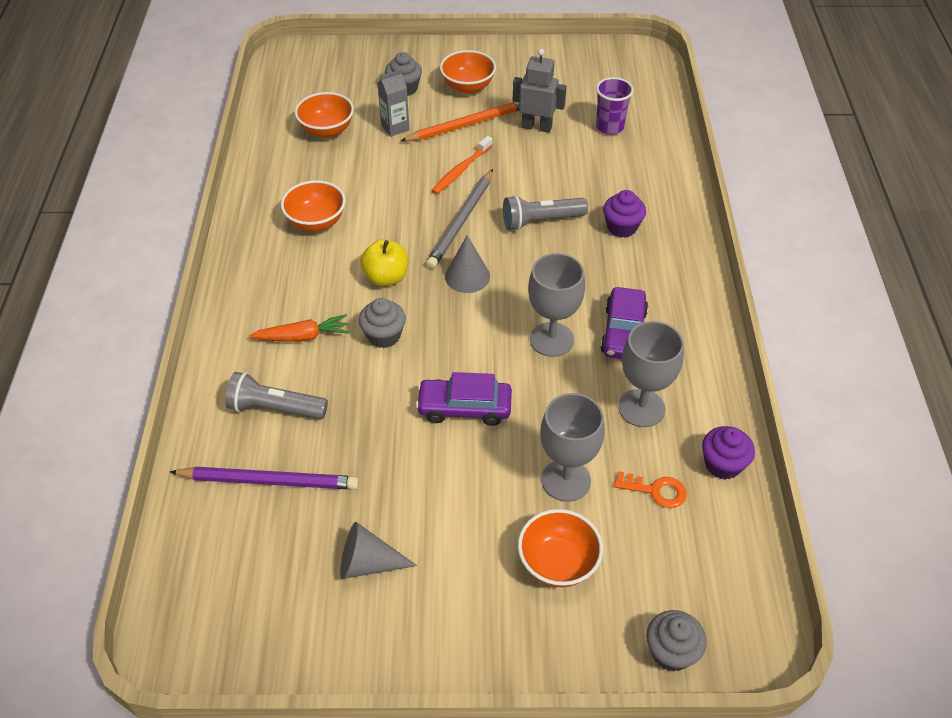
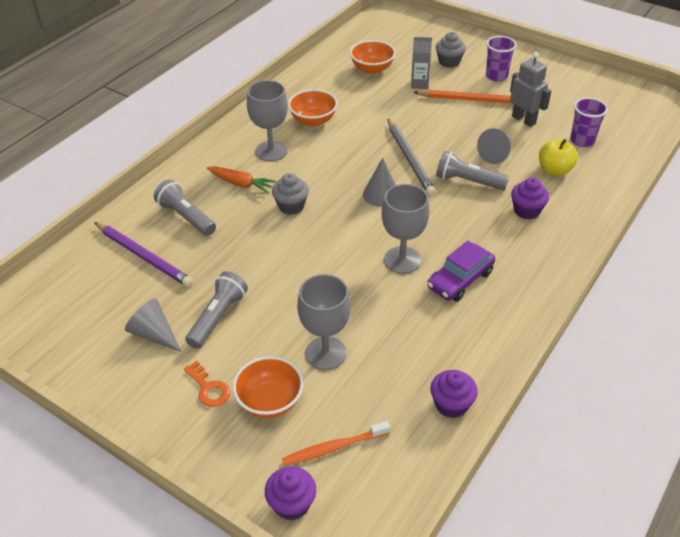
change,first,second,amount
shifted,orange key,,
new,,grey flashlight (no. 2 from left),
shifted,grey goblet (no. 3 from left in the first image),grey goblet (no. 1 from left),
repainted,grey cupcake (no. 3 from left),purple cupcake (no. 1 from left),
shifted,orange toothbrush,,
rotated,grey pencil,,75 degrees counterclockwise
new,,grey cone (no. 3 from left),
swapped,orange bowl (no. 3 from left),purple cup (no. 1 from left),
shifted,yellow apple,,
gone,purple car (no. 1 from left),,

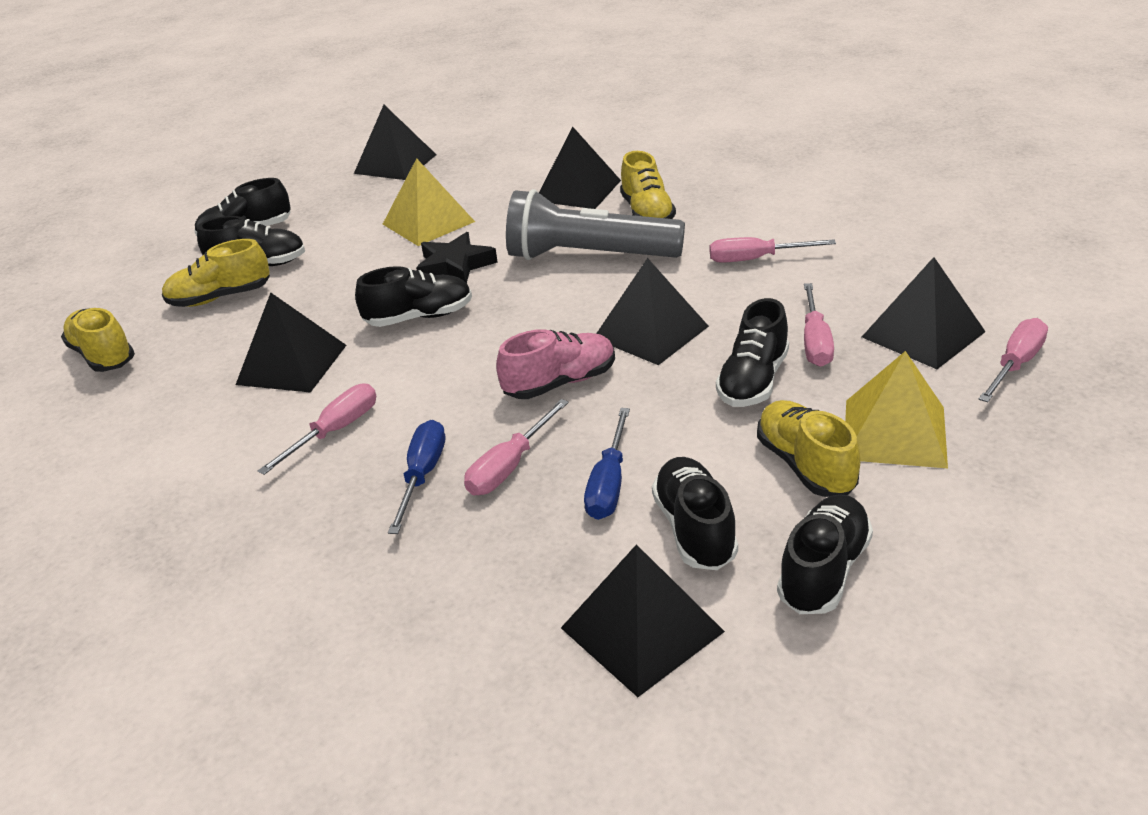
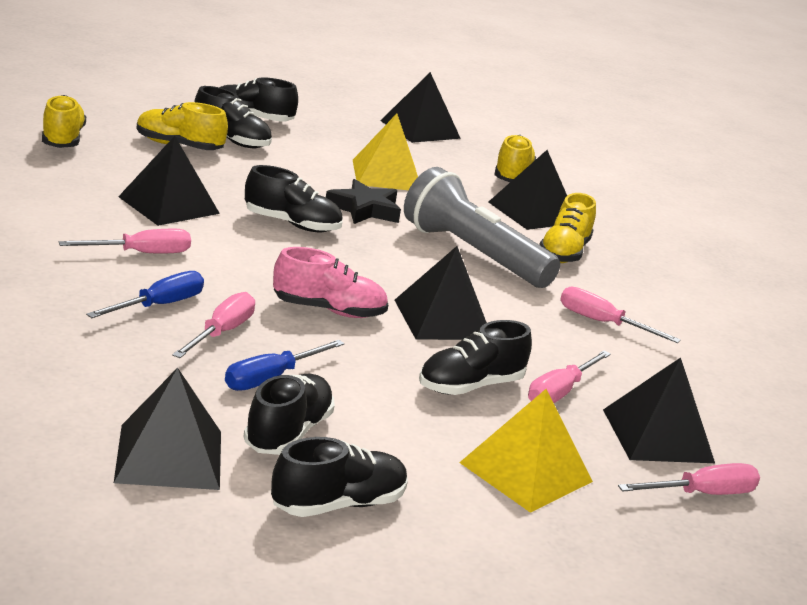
change,first,second,amount
rotated,pink screwdriver (no. 2 from left),,135 degrees clockwise
shifted,yellow shoe (no. 4 from left in the first image),yellow shoe (no. 3 from left),

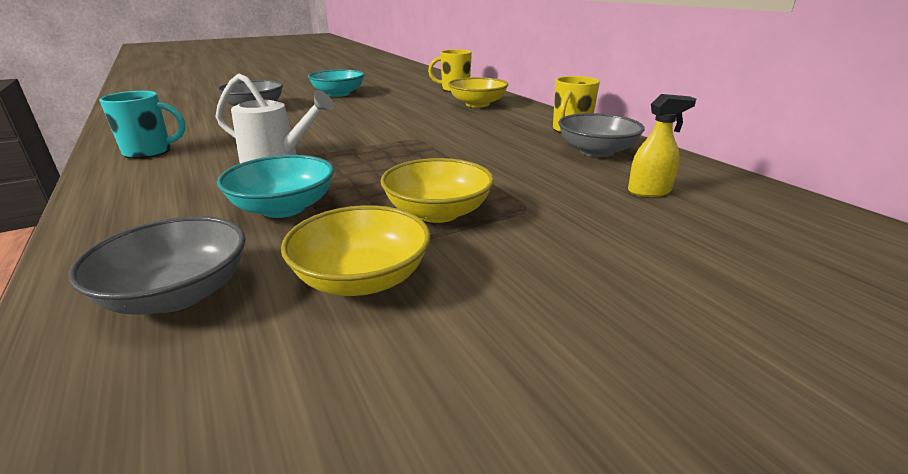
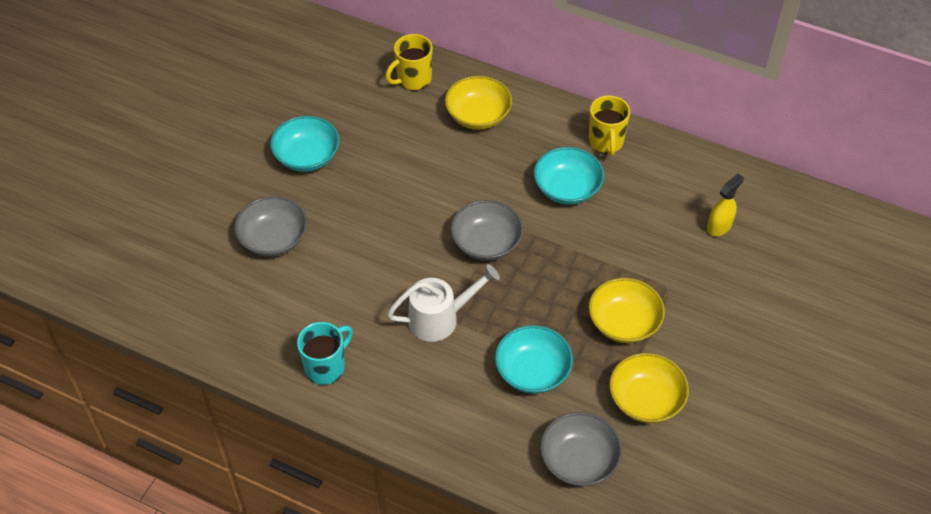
change,first,second,amount
shifted,grey bowl (no. 3 from left in the first image),grey bowl (no. 2 from left),
new,,turquoise bowl (no. 3 from left),

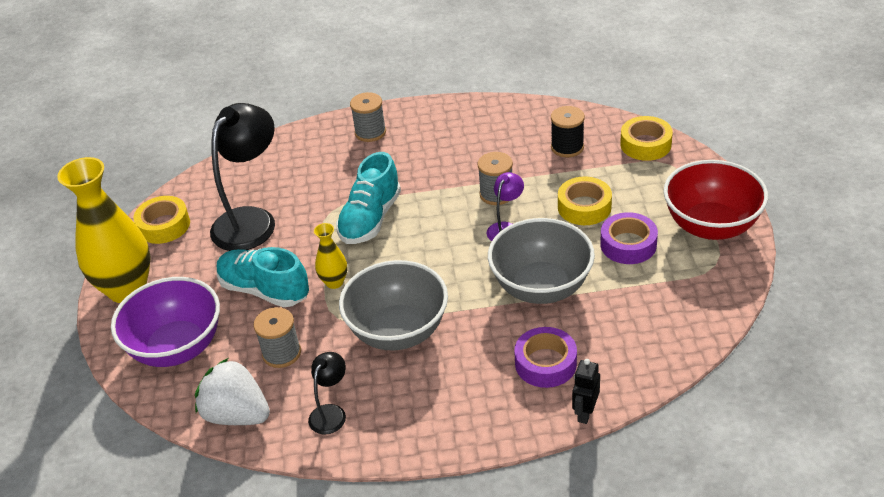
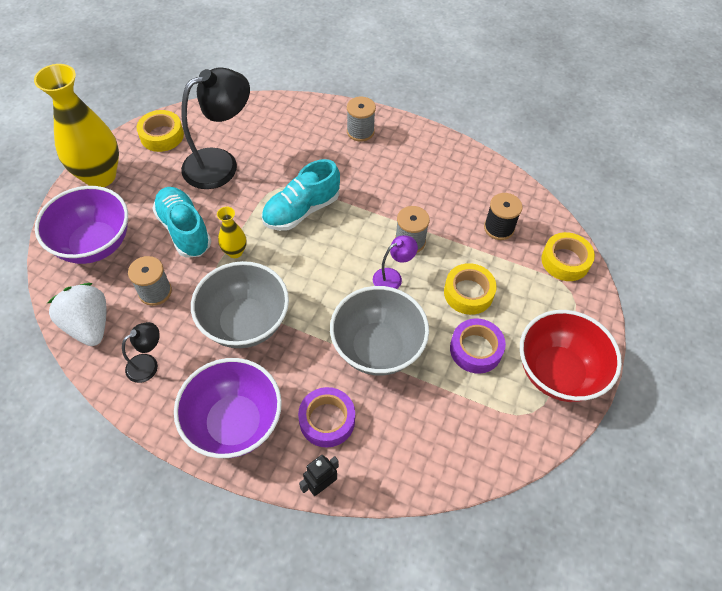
change,first,second,amount
new,,purple bowl (no. 2 from left),

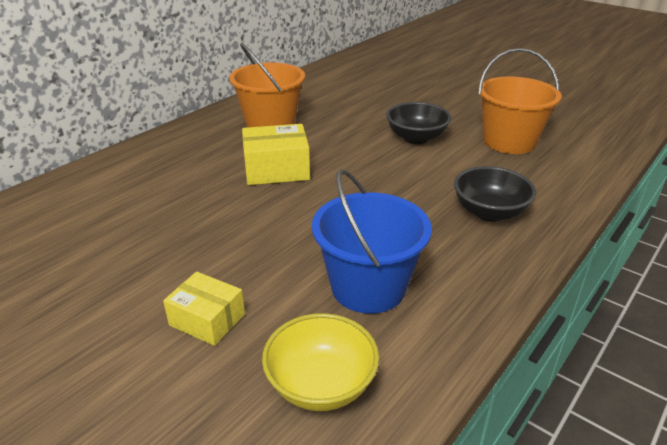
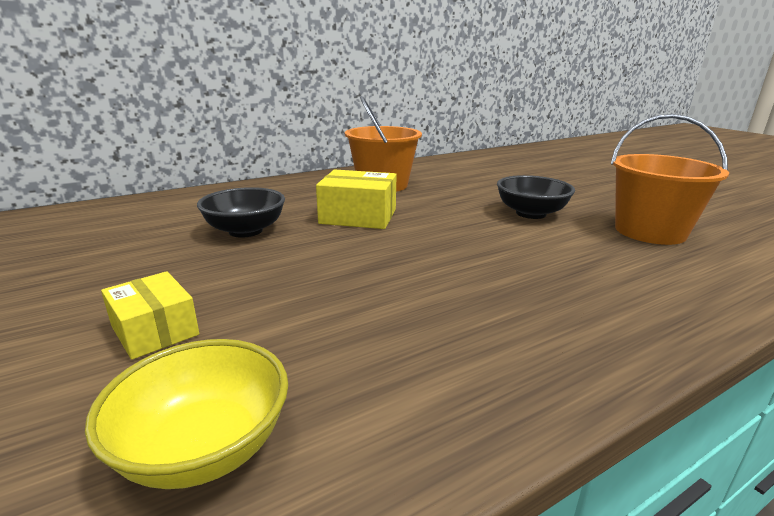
change,first,second,amount
shifted,black bowl (no. 2 from left in the first image),black bowl (no. 1 from left),
gone,blue bucket,,

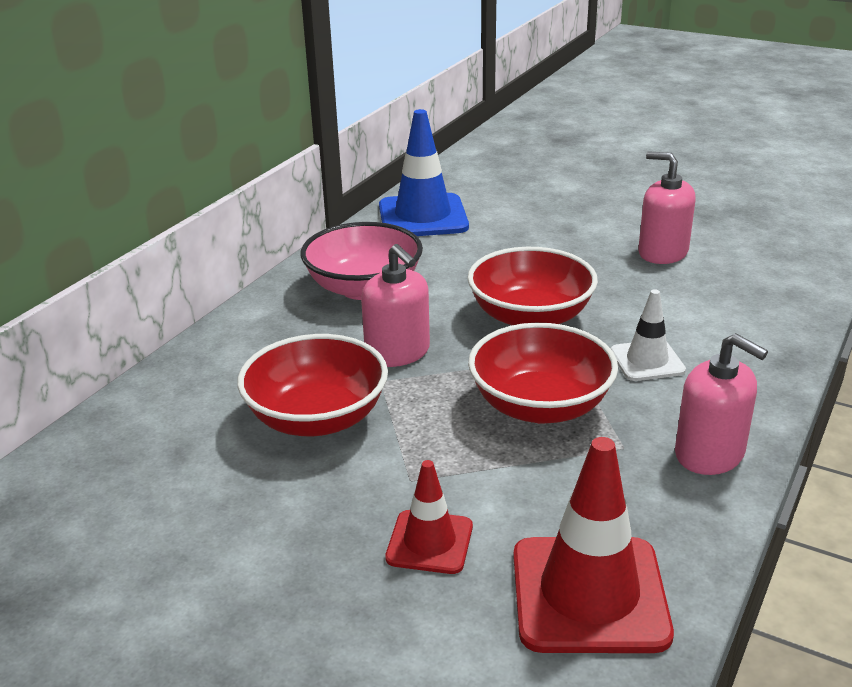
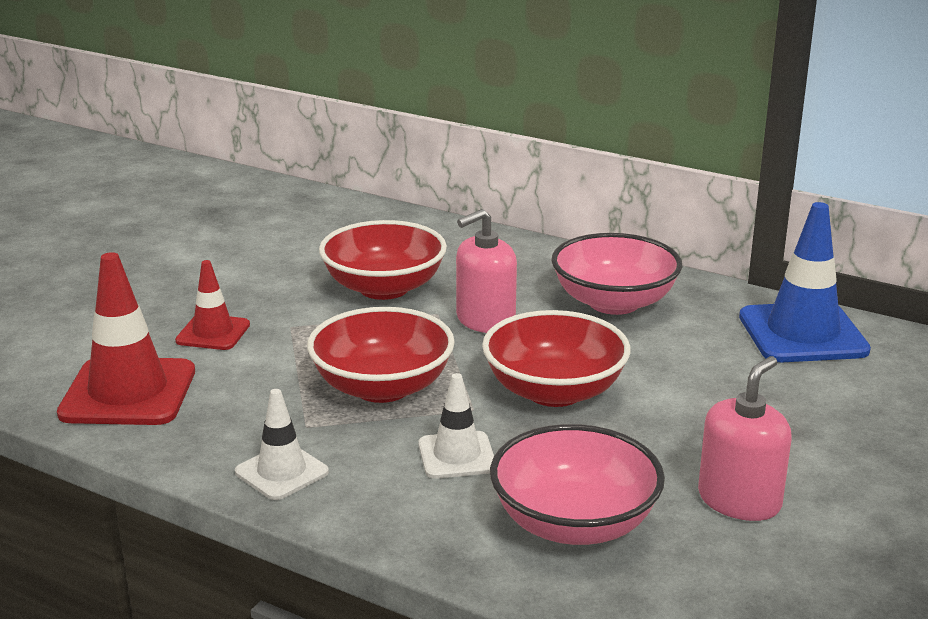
change,first,second,amount
swapped,pink soap dispenser (no. 3 from left),white traffic cone (no. 1 from left),
new,,pink bowl (no. 1 from left),

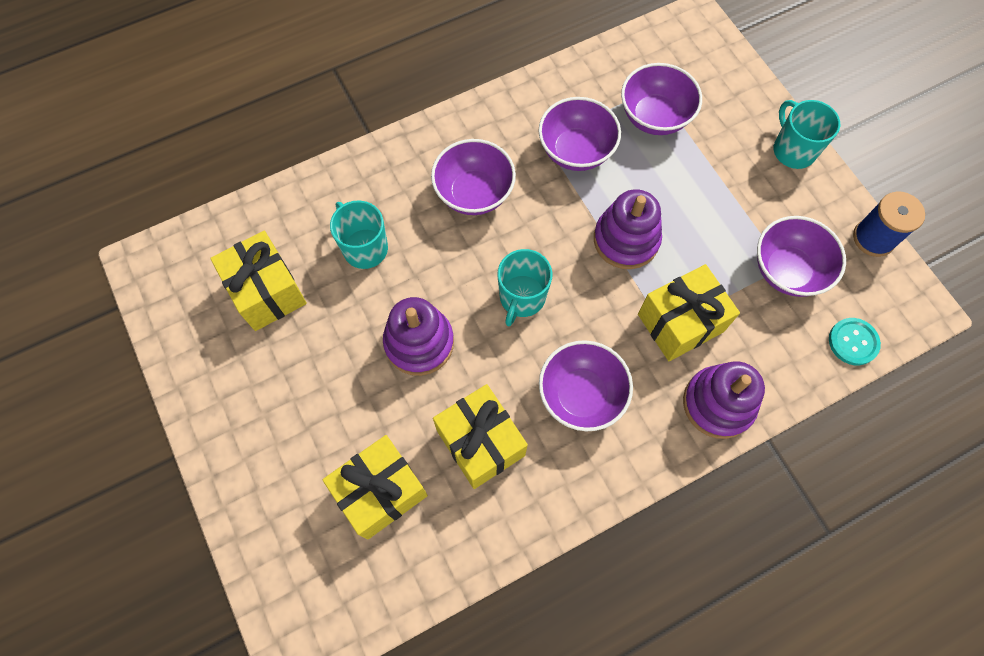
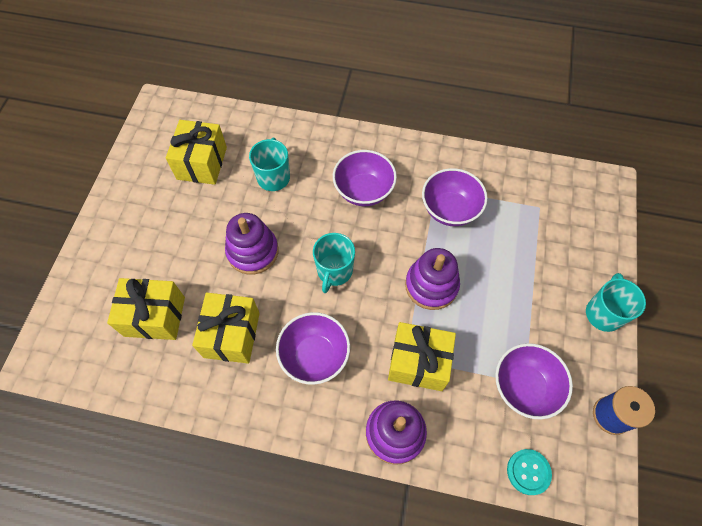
change,first,second,amount
rotated,turquoise mug (no. 2 from left),,45 degrees counterclockwise
gone,purple bowl (no. 4 from left),,

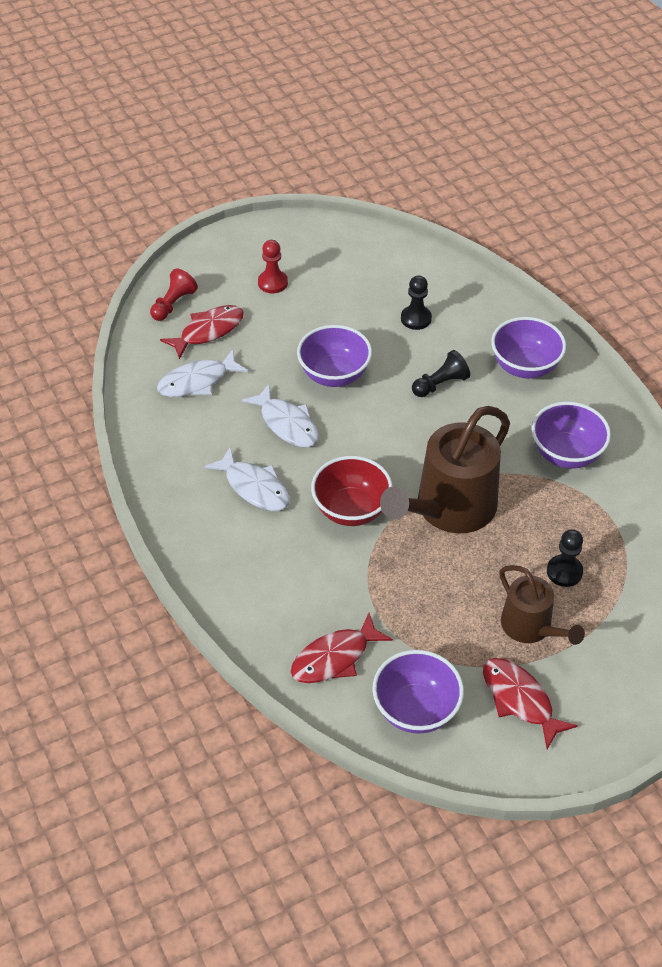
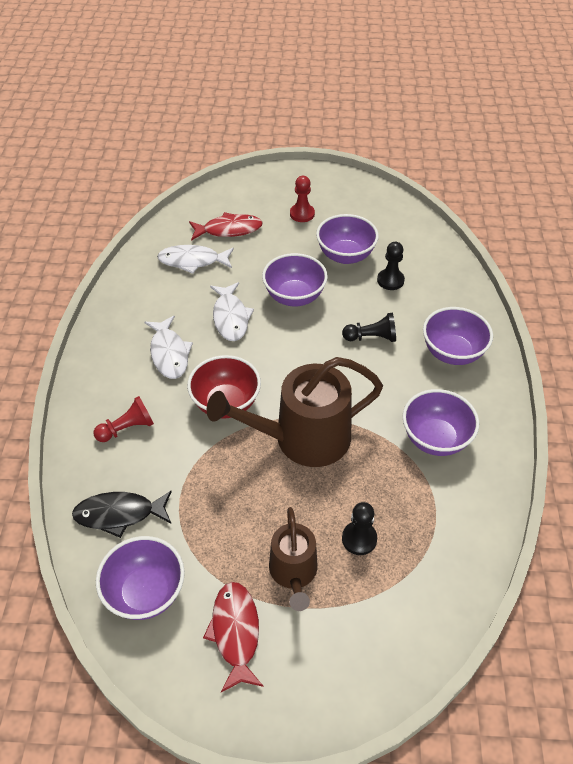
change,first,second,amount
repainted,red fish (no. 2 from left),black fish,
shifted,red pawn (no. 1 from left),,
new,,purple bowl (no. 3 from left),

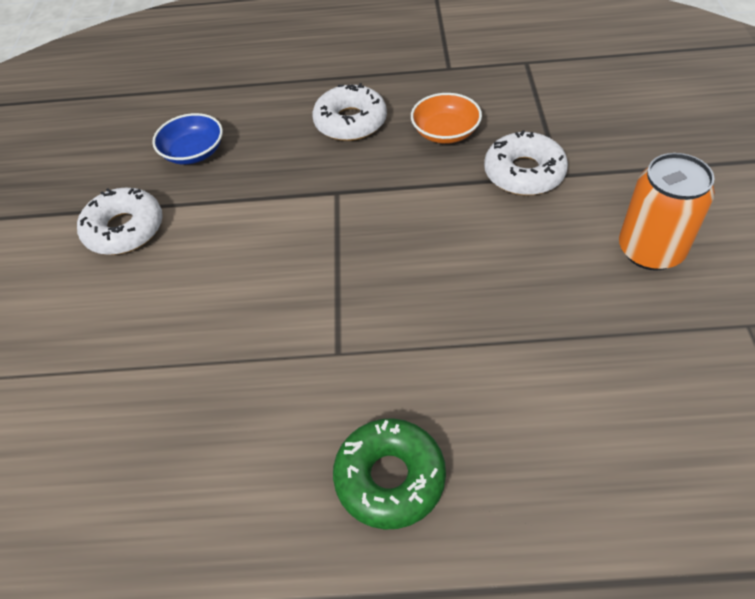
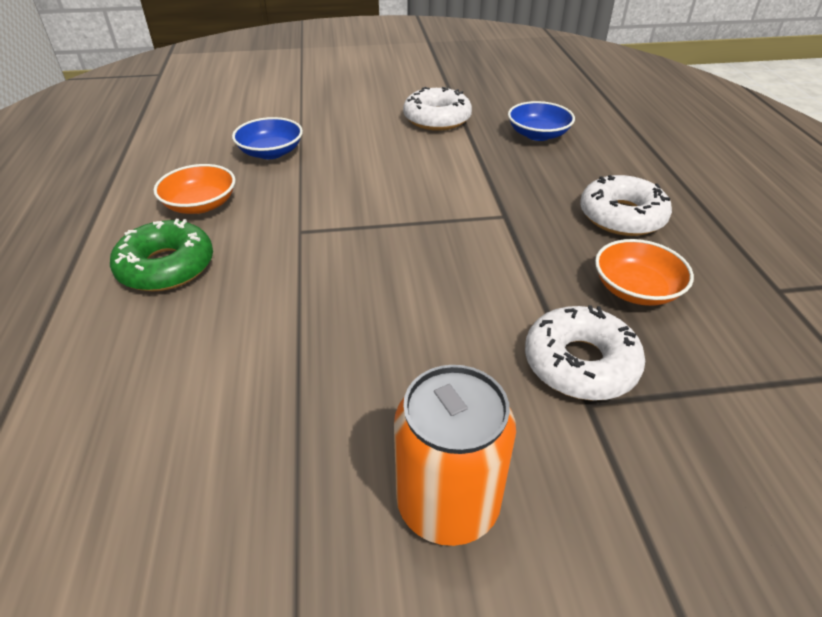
change,first,second,amount
new,,orange bowl (no. 1 from left),
new,,blue bowl (no. 1 from left),

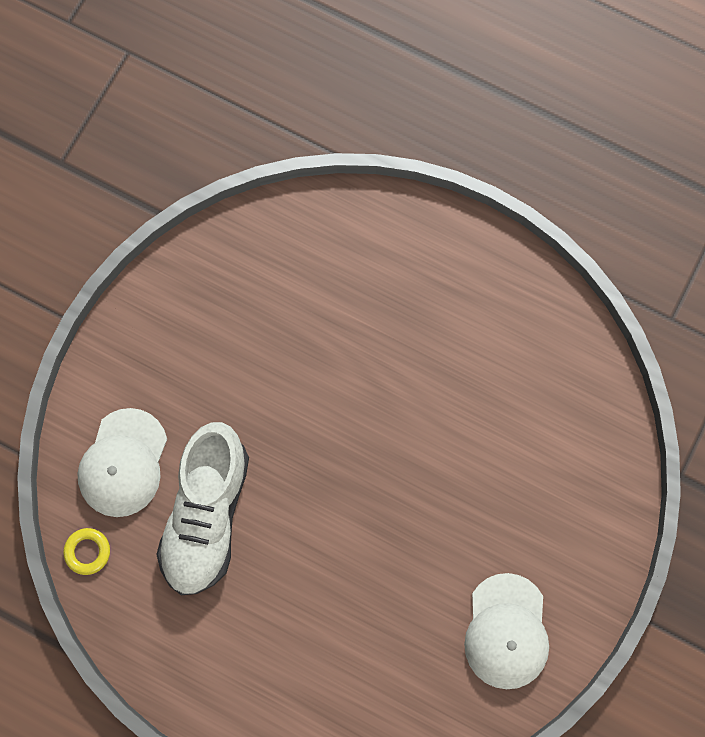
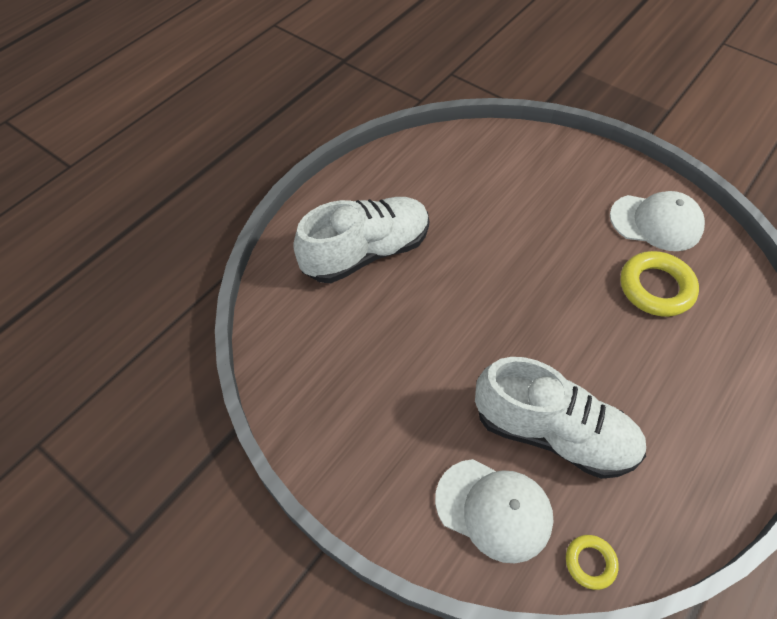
change,first,second,amount
new,,white shoe (no. 1 from left),
new,,yellow ring (no. 2 from left),

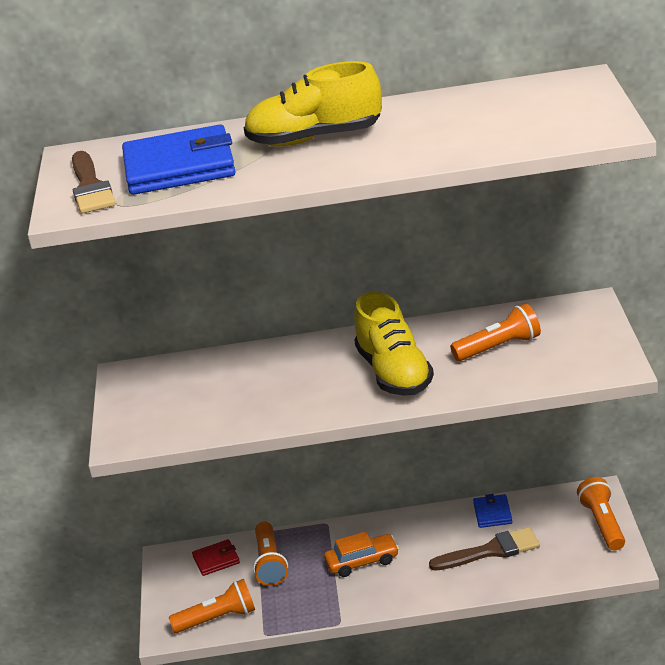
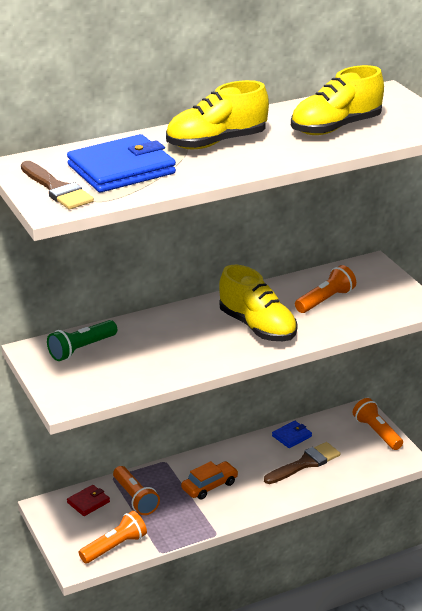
change,first,second,amount
new,,green flashlight,
rotated,blue wallet (no. 2 from left),,75 degrees clockwise
new,,yellow shoe (no. 3 from left),

